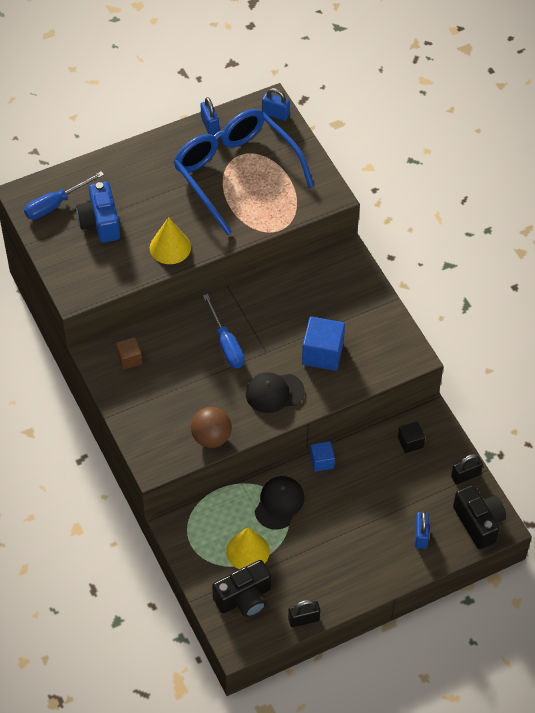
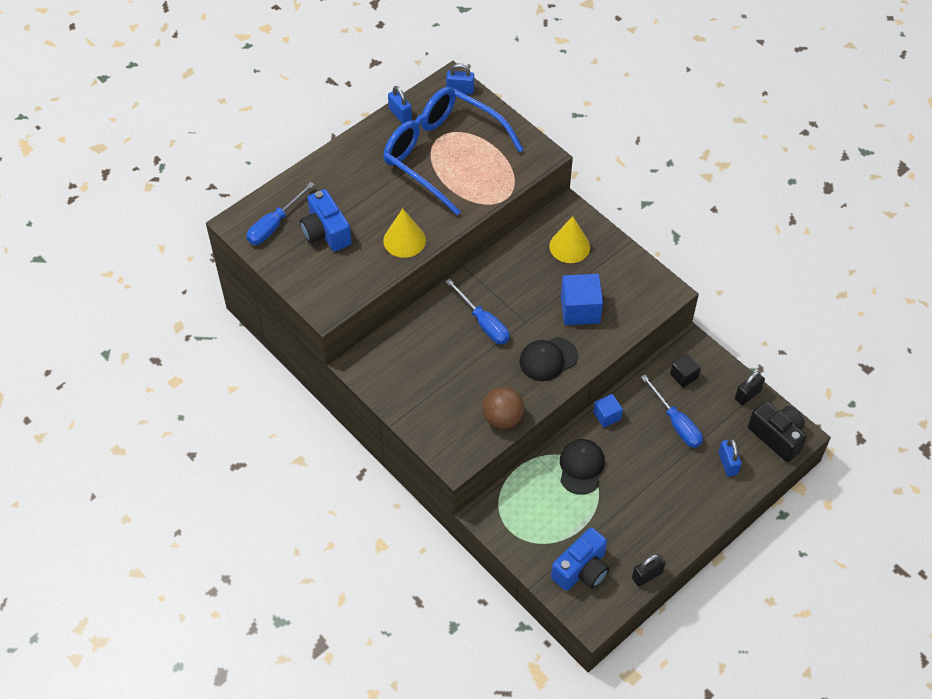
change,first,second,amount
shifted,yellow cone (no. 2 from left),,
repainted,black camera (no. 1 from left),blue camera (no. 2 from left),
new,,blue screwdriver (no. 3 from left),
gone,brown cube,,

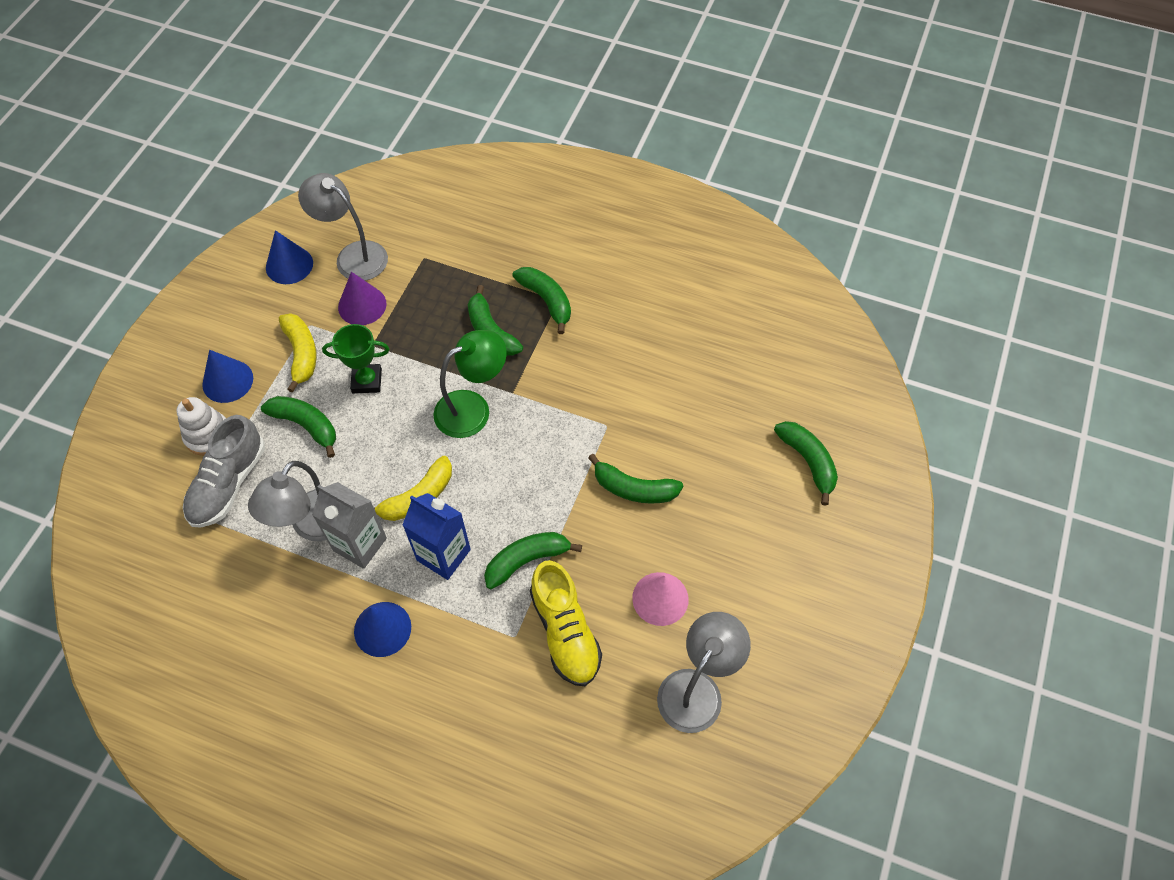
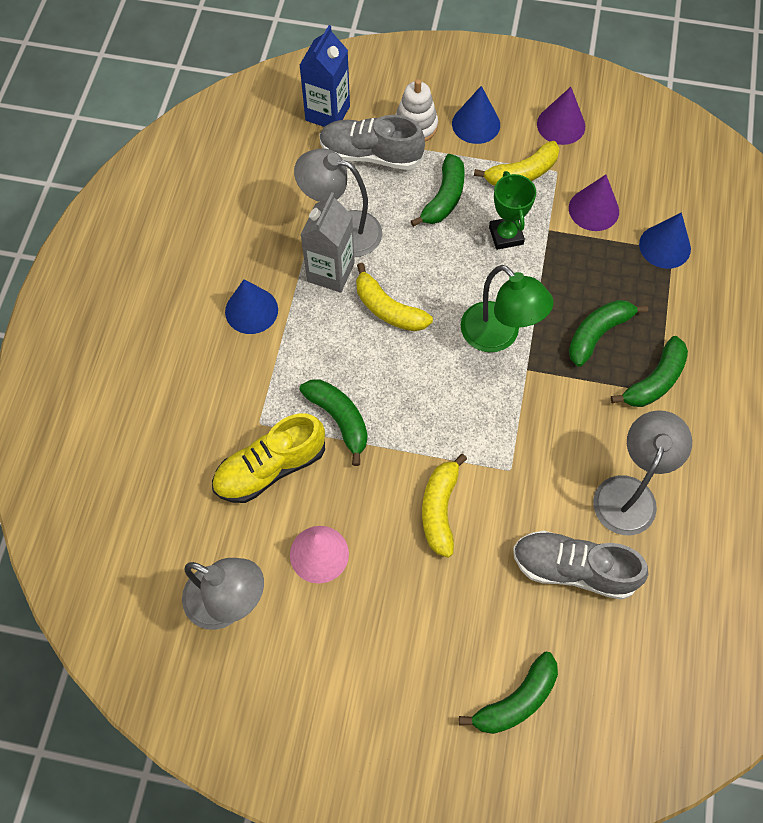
change,first,second,amount
shifted,blue carton,,
repainted,green banana (no. 5 from left),yellow banana (no. 2 from left),
new,,grey shoe (no. 2 from left),
new,,purple cone (no. 1 from left),
shifted,grey lamp (no. 2 from left in the first image),grey lamp (no. 3 from left),
shifted,blue cone (no. 2 from left in the first image),blue cone (no. 3 from left),

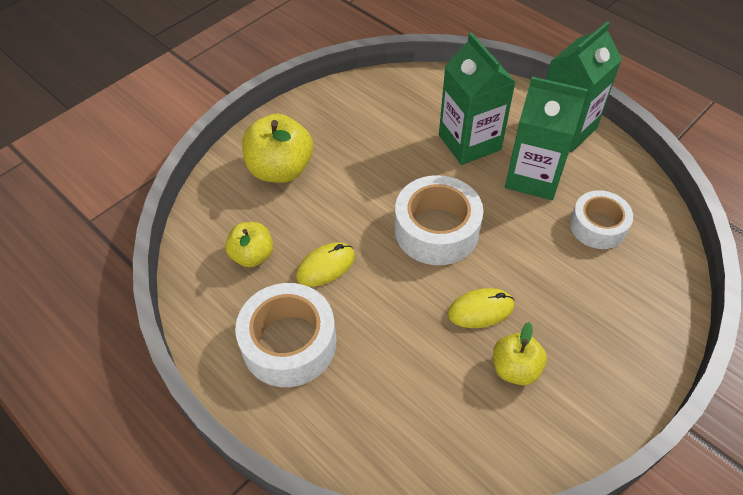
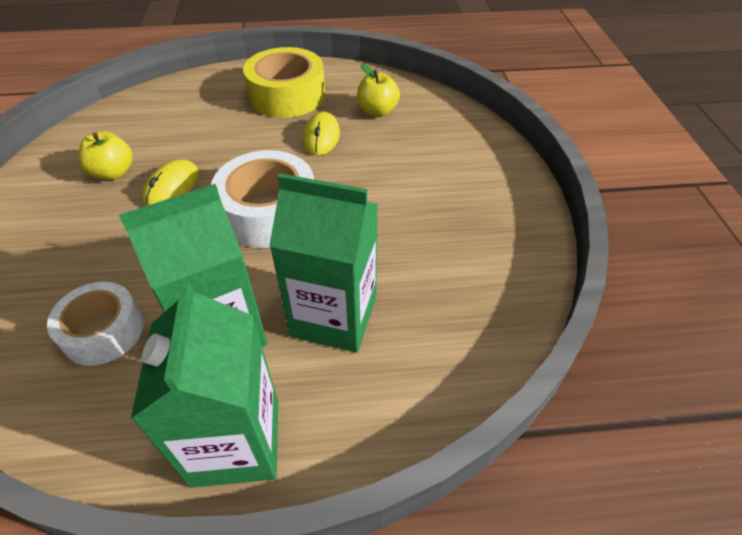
change,first,second,amount
repainted,white tape (no. 1 from left),yellow tape,
gone,yellow apple (no. 2 from left),,

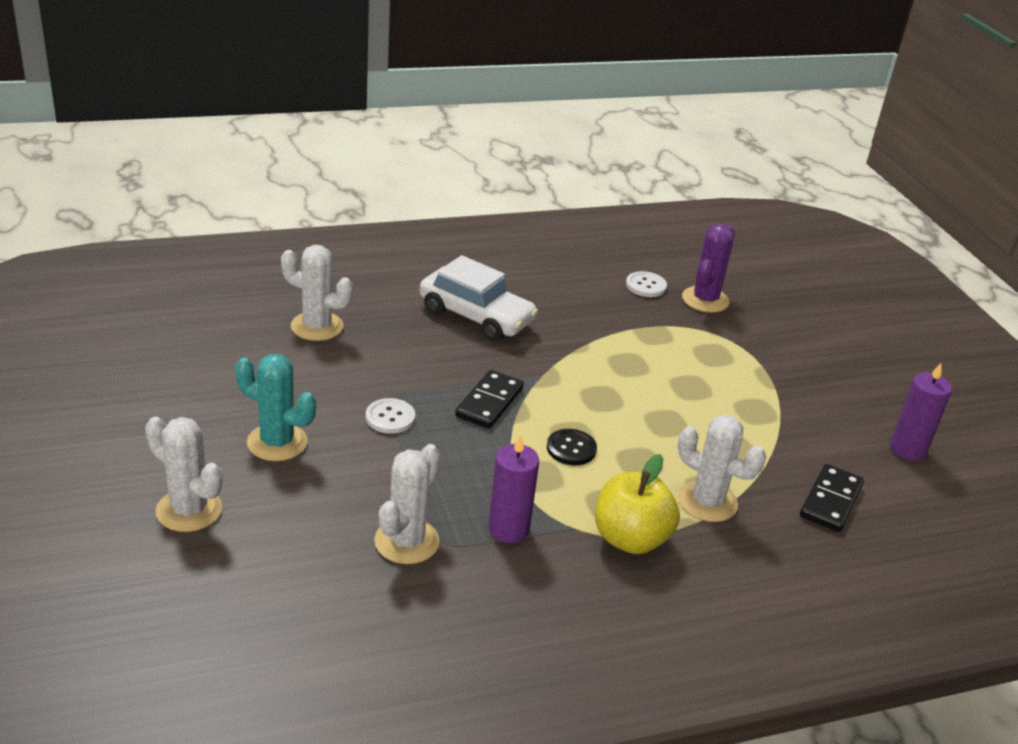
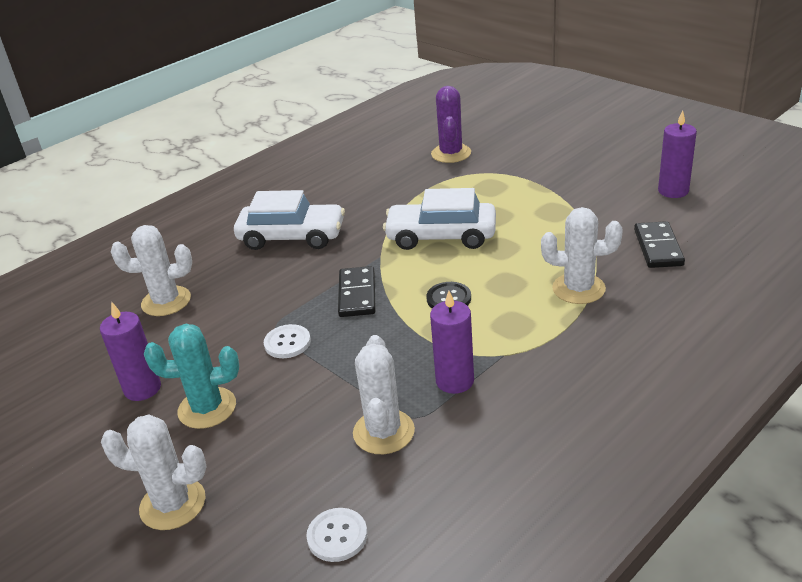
change,first,second,amount
new,,purple candle (no. 1 from left),
shifted,white button (no. 2 from left),,
new,,white car (no. 2 from left),
gone,yellow apple,,

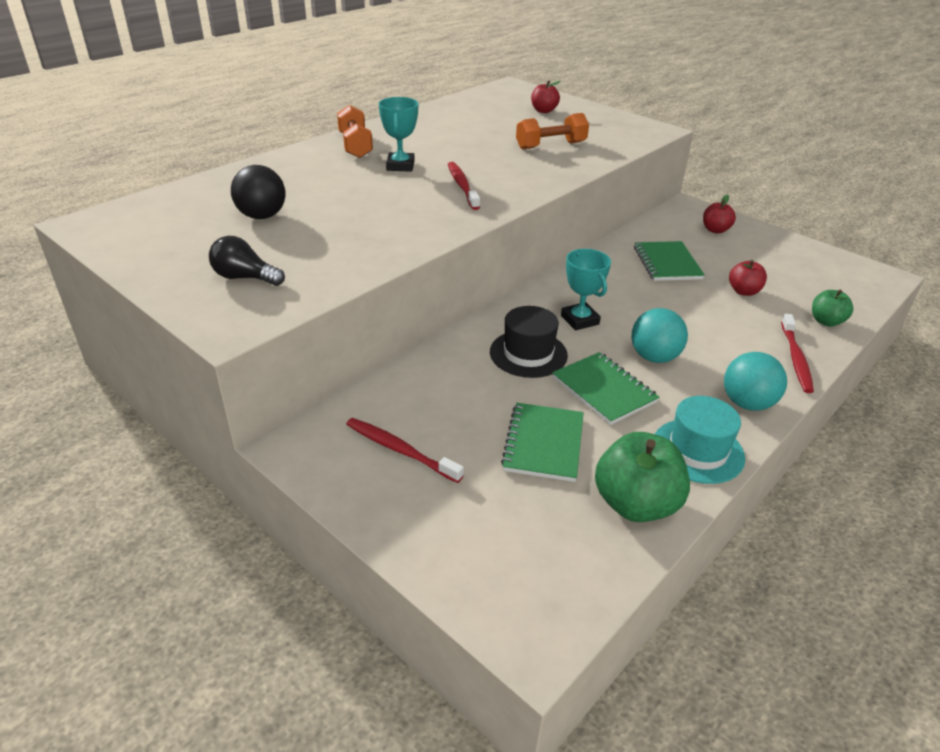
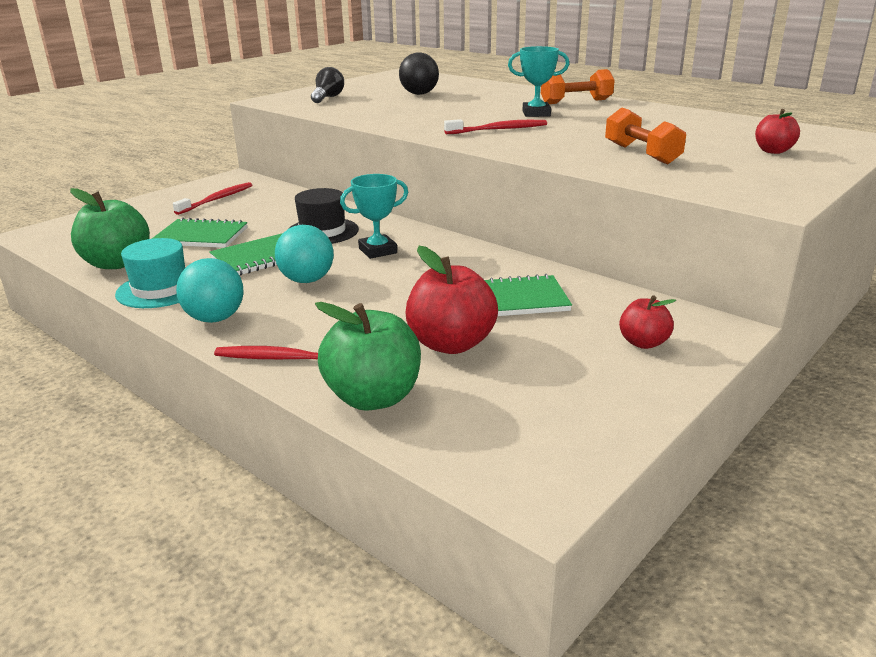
change,first,second,amount
scaled,green apple (no. 2 from left),,x1.76
scaled,red apple (no. 3 from left in the first image),red apple (no. 1 from left),x1.76

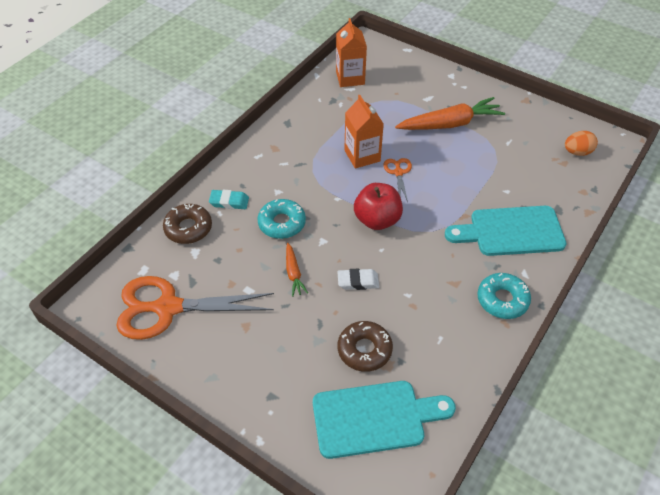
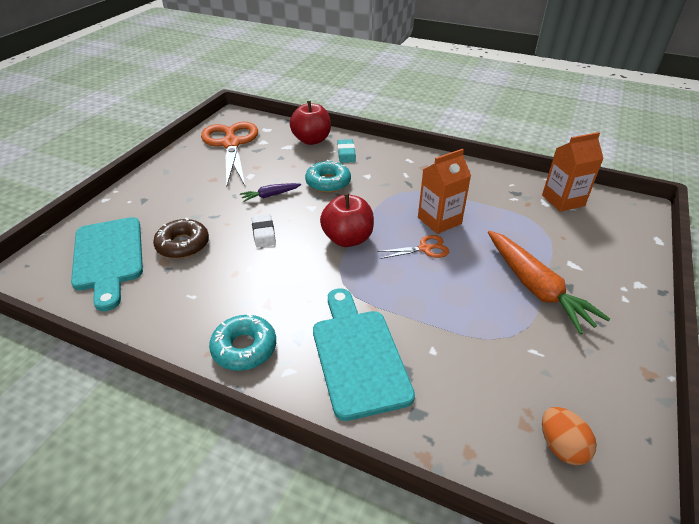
change,first,second,amount
repainted,orange carrot (no. 1 from left),purple carrot,
swapped,brown donut (no. 1 from left),red apple (no. 1 from left),

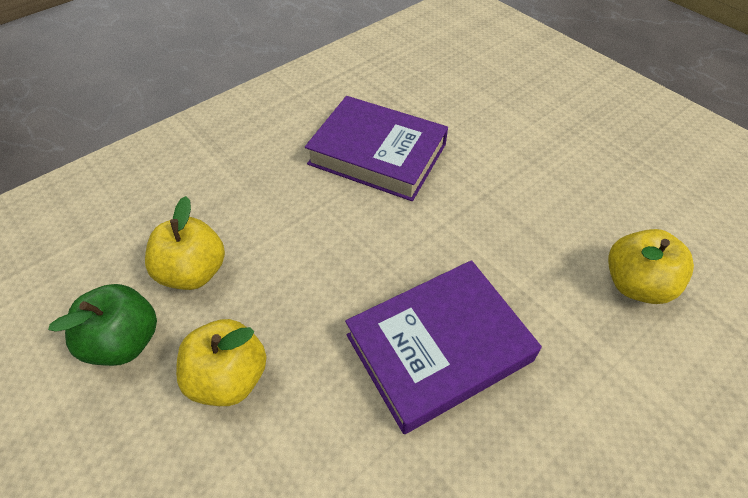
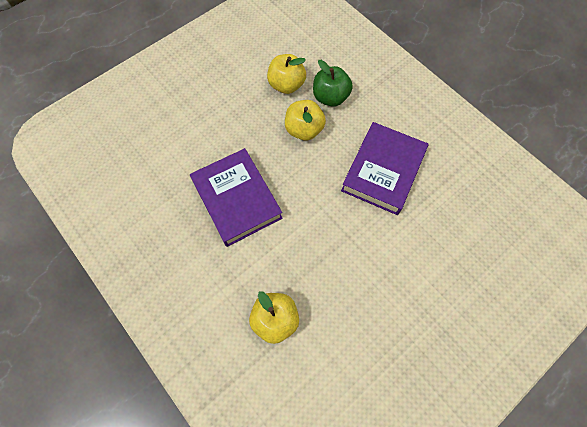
change,first,second,amount
shifted,yellow apple (no. 2 from left in the first image),yellow apple (no. 3 from left),
shifted,green apple,,

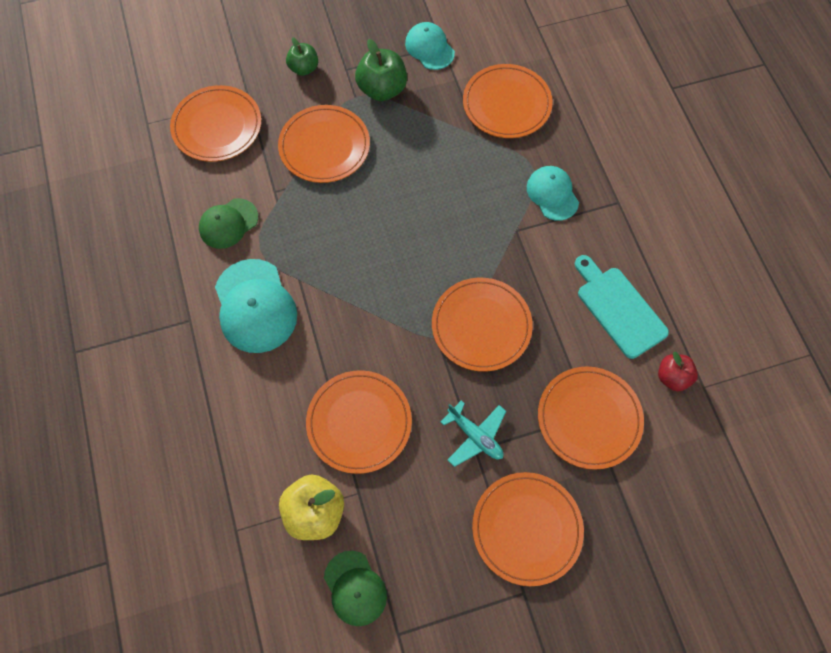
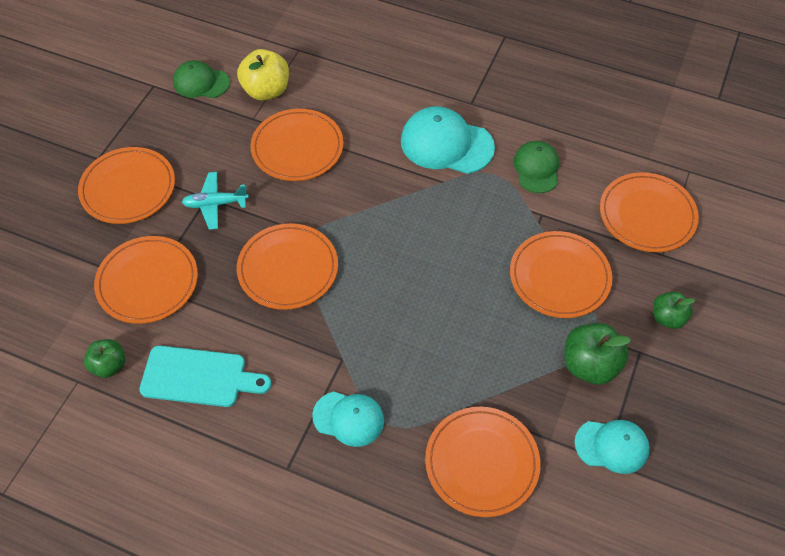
change,first,second,amount
repainted,red apple,green apple (no. 1 from left),

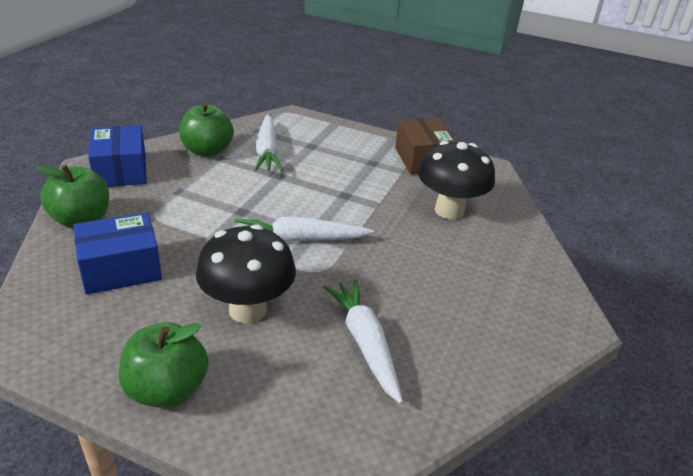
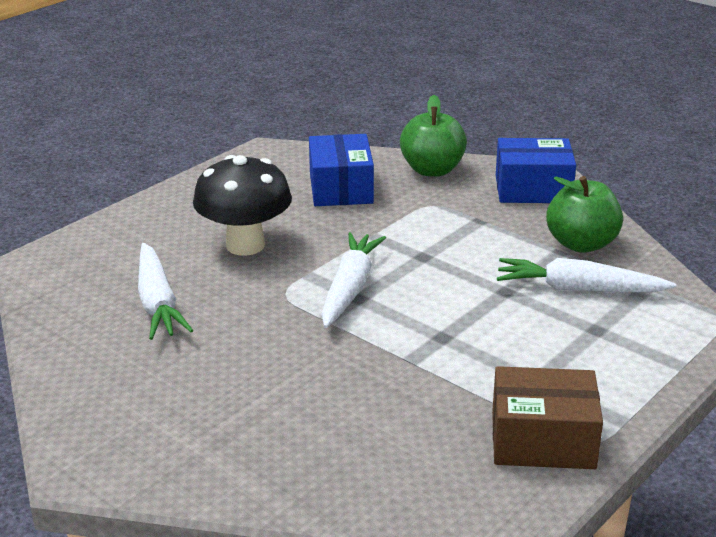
change,first,second,amount
rotated,white carrot (no. 3 from left in the first image),white carrot (no. 1 from left),75 degrees clockwise
gone,green apple (no. 2 from left),,
gone,black mushroom (no. 2 from left),,

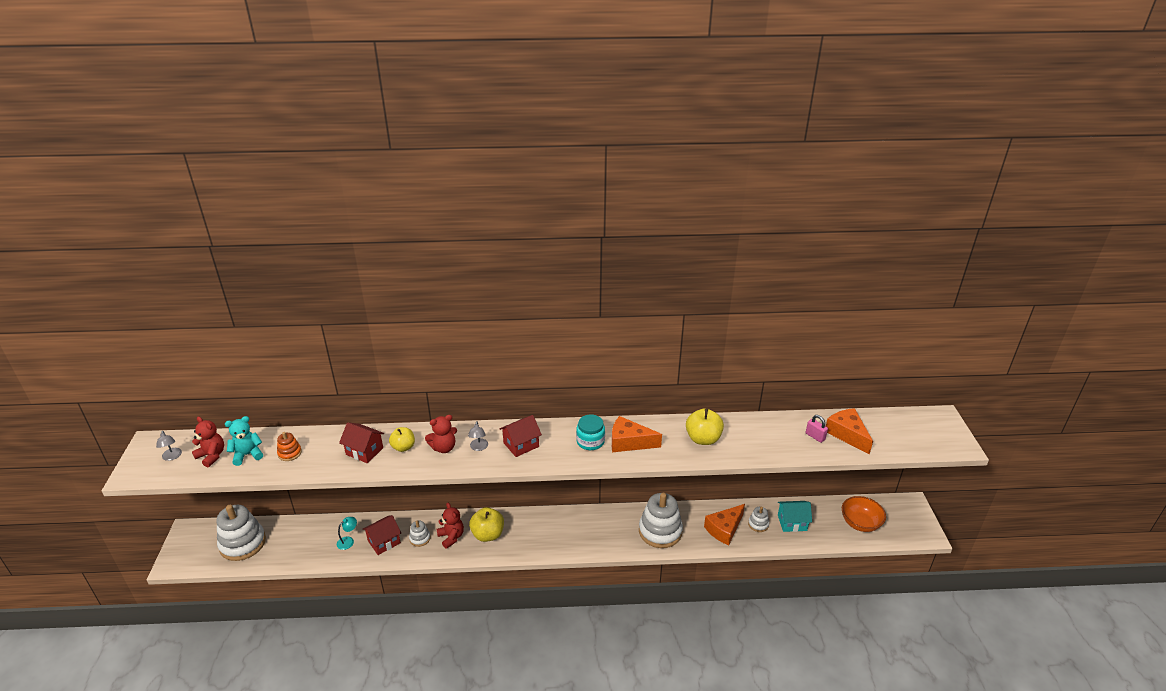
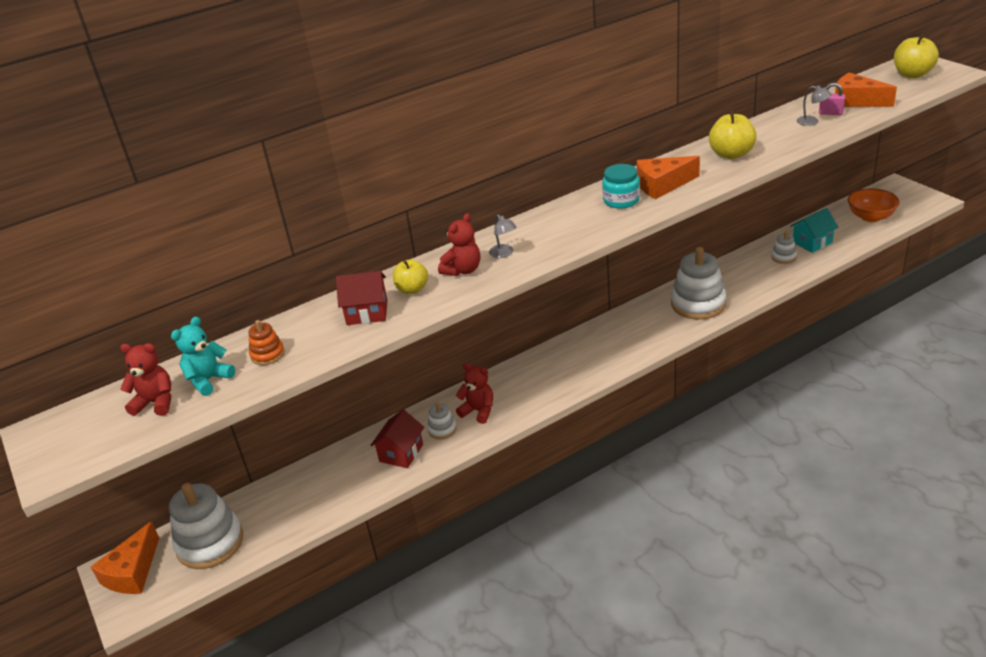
change,first,second,amount
shifted,orange cheese (no. 2 from left in the first image),orange cheese (no. 1 from left),
shifted,grey lamp (no. 1 from left in the first image),grey lamp (no. 2 from left),
shifted,yellow apple (no. 2 from left in the first image),yellow apple (no. 3 from left),
gone,turquoise lamp,,
gone,red house (no. 3 from left),,

